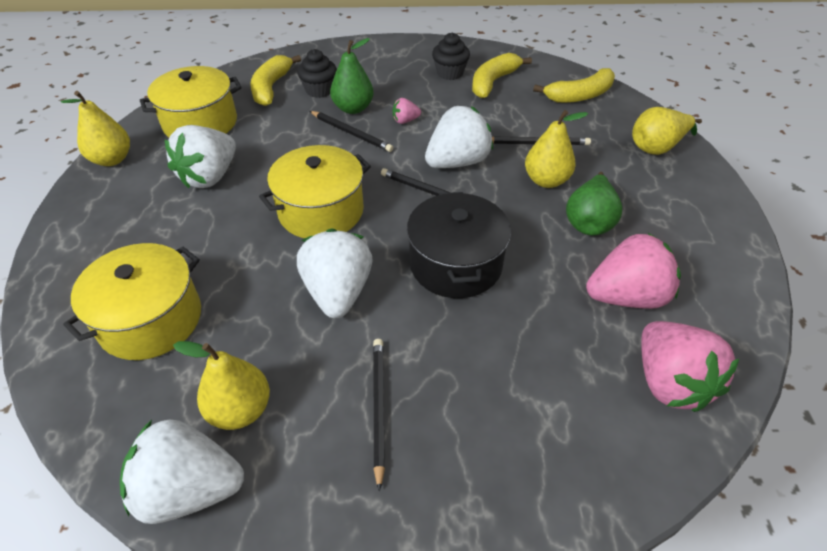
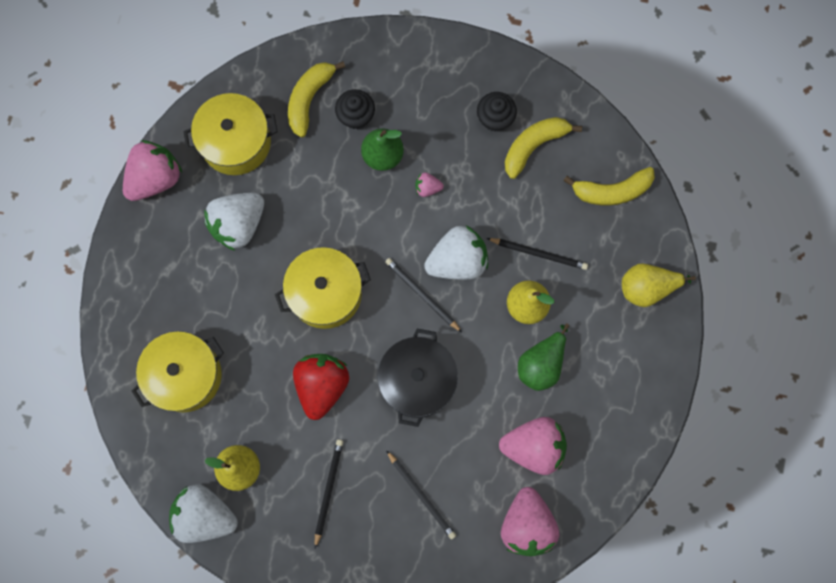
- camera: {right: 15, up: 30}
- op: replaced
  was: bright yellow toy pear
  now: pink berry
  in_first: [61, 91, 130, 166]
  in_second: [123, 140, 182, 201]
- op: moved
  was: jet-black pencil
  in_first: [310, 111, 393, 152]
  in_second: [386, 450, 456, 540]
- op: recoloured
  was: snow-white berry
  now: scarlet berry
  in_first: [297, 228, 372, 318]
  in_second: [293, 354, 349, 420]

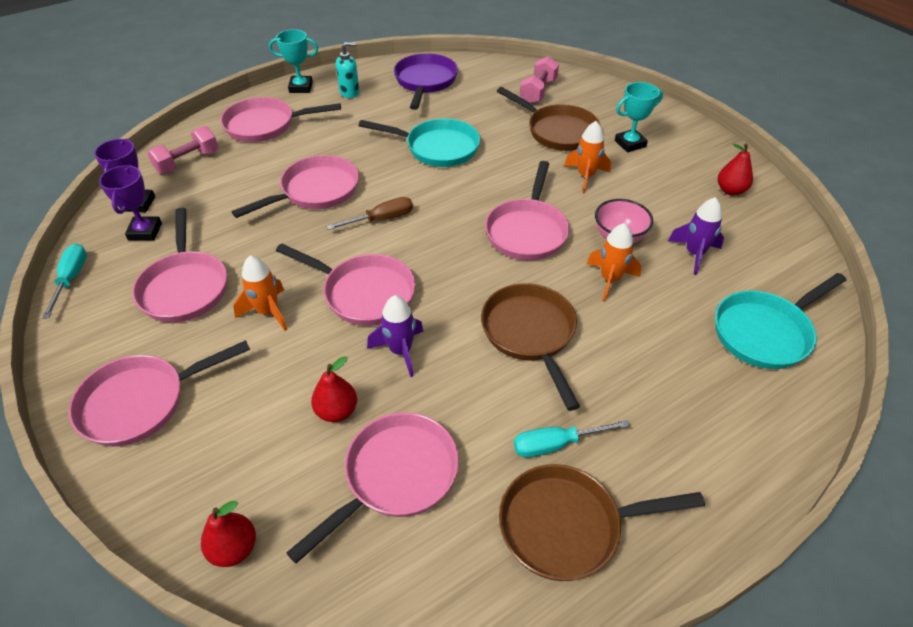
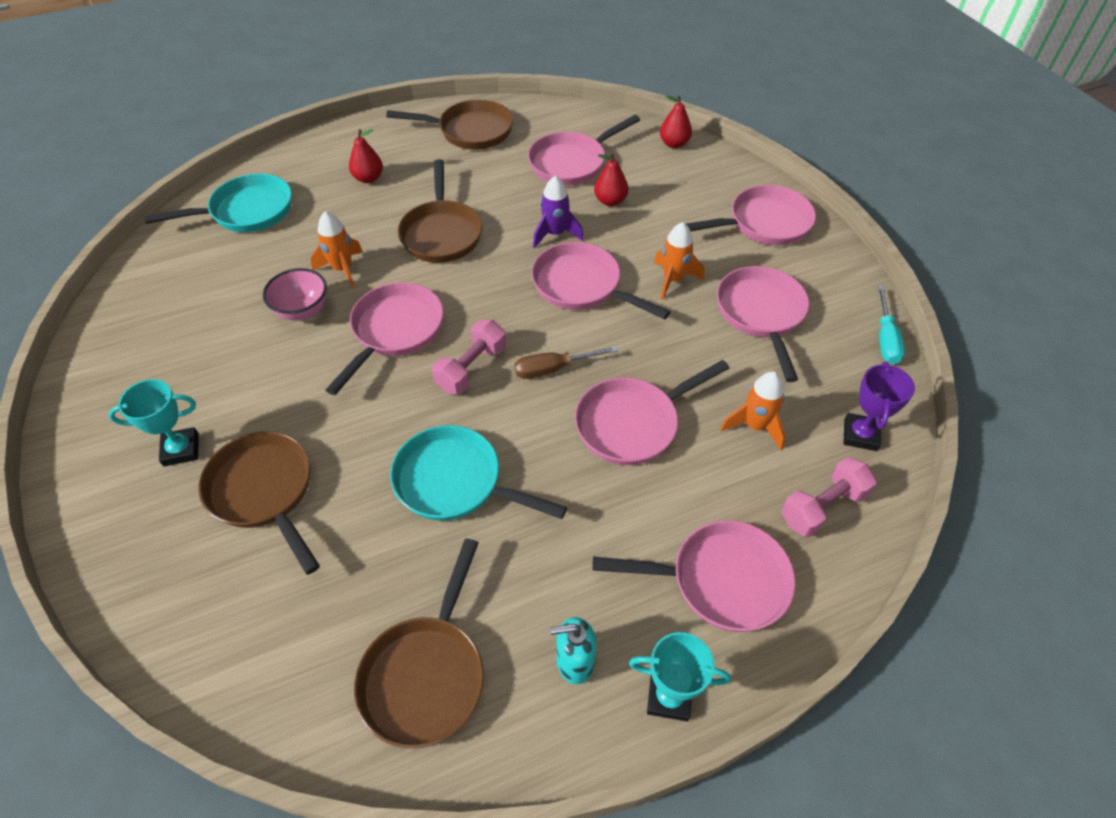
- camera: {right: -170, up: 5}
- op: recoloured
  was: violet skillet
  now: brown skillet
  in_first: [394, 53, 458, 110]
  in_second: [354, 538, 484, 748]
- op: moved
  was: pink hand weight
  in_first: [520, 56, 559, 104]
  in_second: [432, 320, 506, 394]
- op: moved
  was: bright orange toy rocket
  in_first: [564, 121, 611, 193]
  in_second: [721, 371, 786, 450]
- op: moved
  was: scarlet toy pear
  in_first: [718, 144, 753, 196]
  in_second: [349, 129, 383, 183]
- op: removed
  was: violet award cup
  in_first: [99, 165, 162, 241]
- op: removed
  was: violet toy rocket
  in_first: [668, 197, 724, 275]
- op: removed
  was: teal flat screwdriver
  in_first: [514, 420, 630, 458]

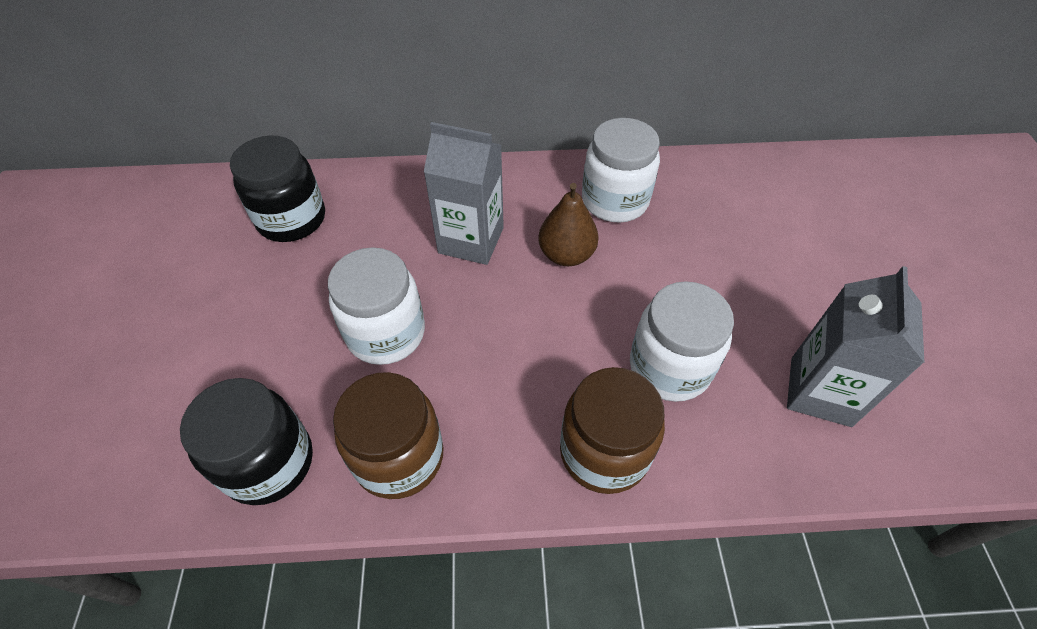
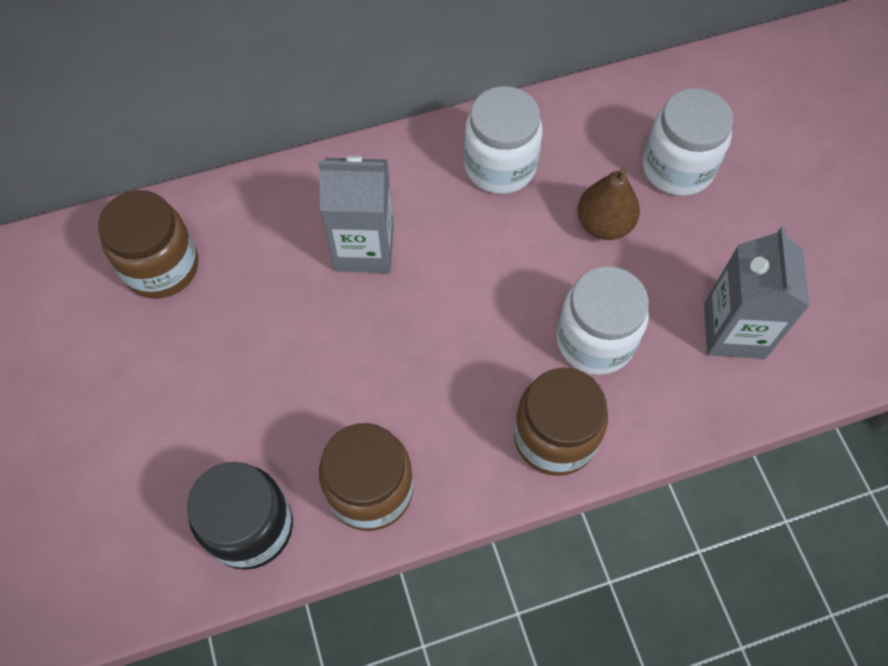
- camera: {right: -15, up: 10}
- op: recoloured
  was: jet-black jam jar
  now: brown jam jar
  in_first: [230, 135, 325, 242]
  in_second: [98, 190, 198, 299]
- op: moved
  was: brown toy pear
  in_first: [538, 183, 599, 266]
  in_second: [577, 167, 640, 240]
- op: moved
  was: snow-white jam jar
  in_first: [328, 247, 425, 365]
  in_second: [643, 88, 733, 196]

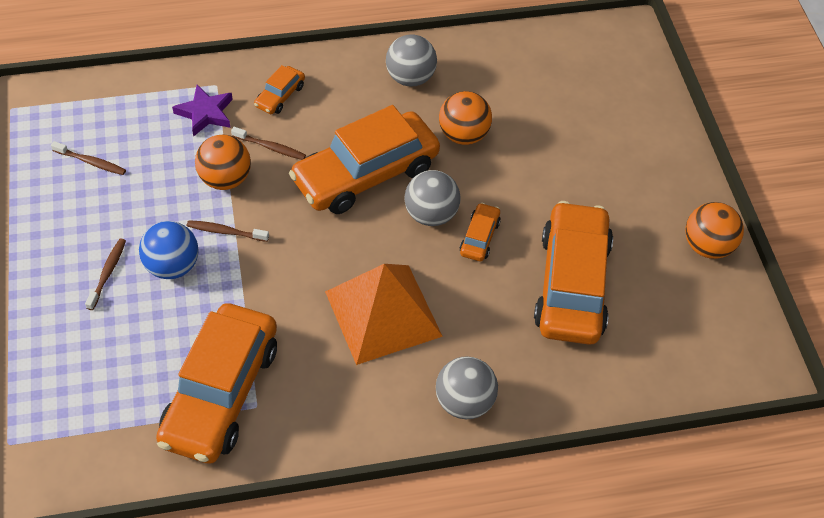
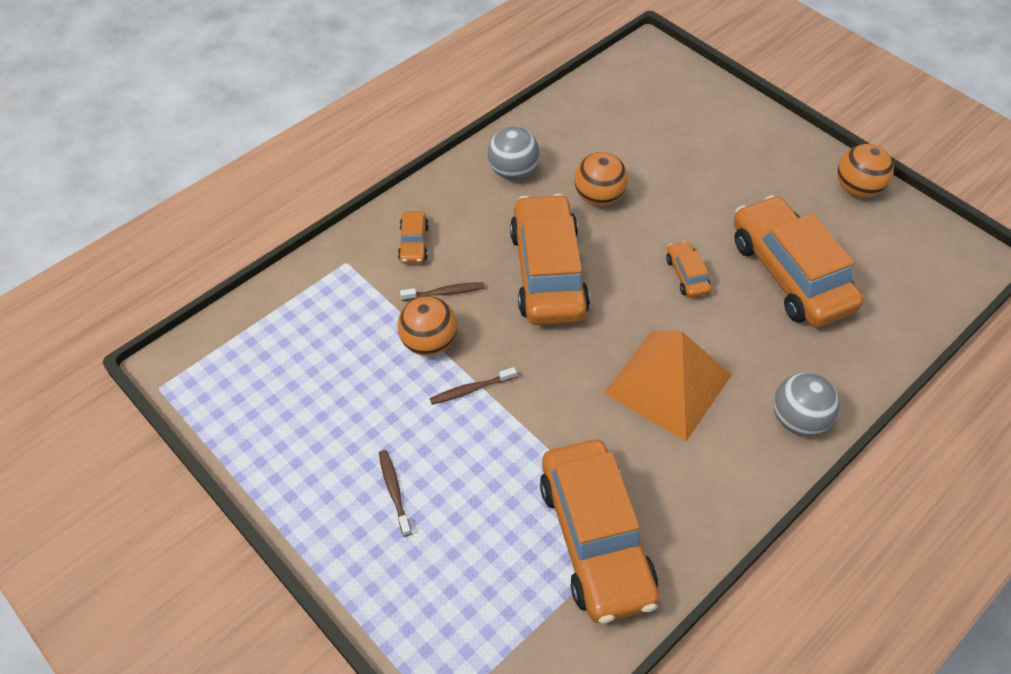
- camera: {right: -30, up: 0}
- op: removed
  was: violet star
  in_first: [172, 85, 233, 137]
- op: turned
  was: bright orange automobile
  in_first: [289, 105, 440, 214]
  in_second: [510, 194, 590, 325]
  clockwise: 150
- op: removed
  was: brown toothbrush
  in_first: [51, 141, 126, 175]
- op: removed
  was: ash-grey sphere
  in_first: [404, 170, 461, 226]
- op: removed
  was: cobalt sphere
  in_first: [139, 221, 199, 279]

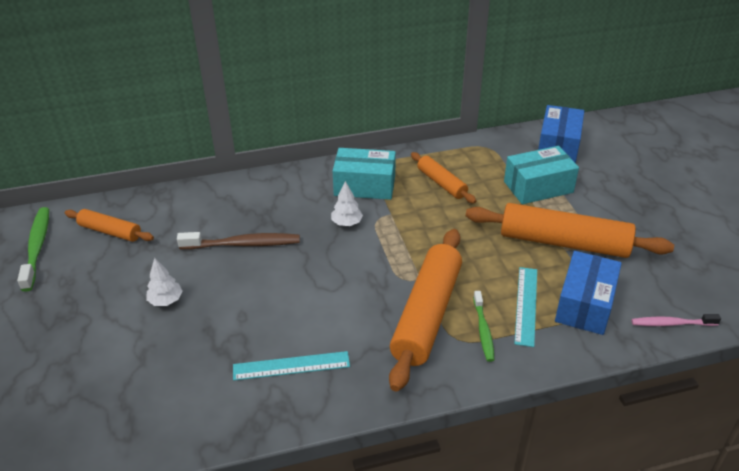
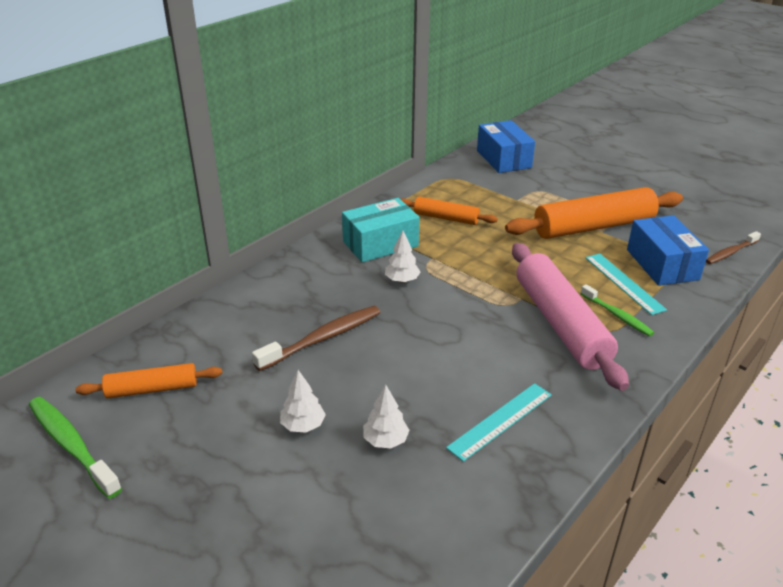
- camera: {right: -35, up: -5}
- op: removed
  was: teal box
  in_first: [504, 146, 579, 204]
- op: recoloured
  was: bright orange pastry roller
  now: pink pastry roller
  in_first: [389, 229, 462, 392]
  in_second: [512, 243, 629, 391]
- op: recoloured
  was: pink toothbrush
  now: brown toothbrush
  in_first: [631, 314, 721, 326]
  in_second: [706, 231, 761, 264]
- op: added
  now: snow-white toy tree
  in_second: [363, 385, 409, 449]

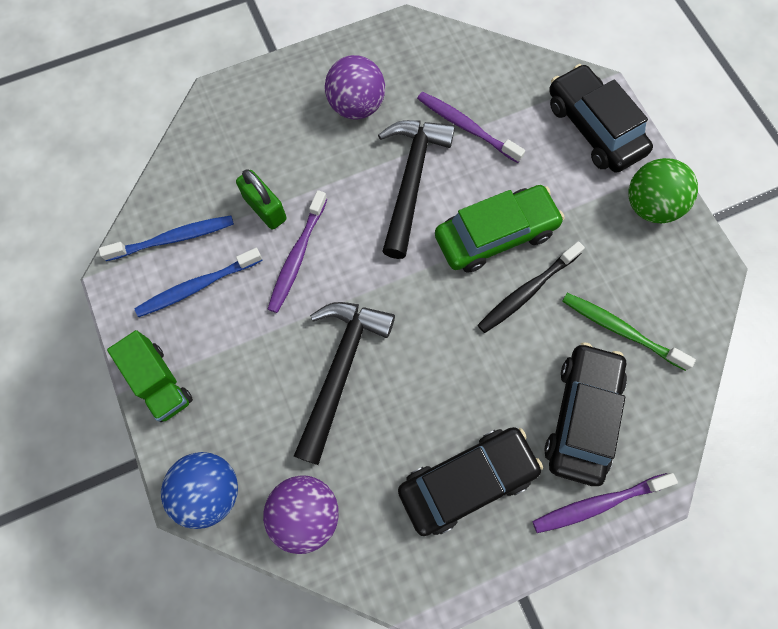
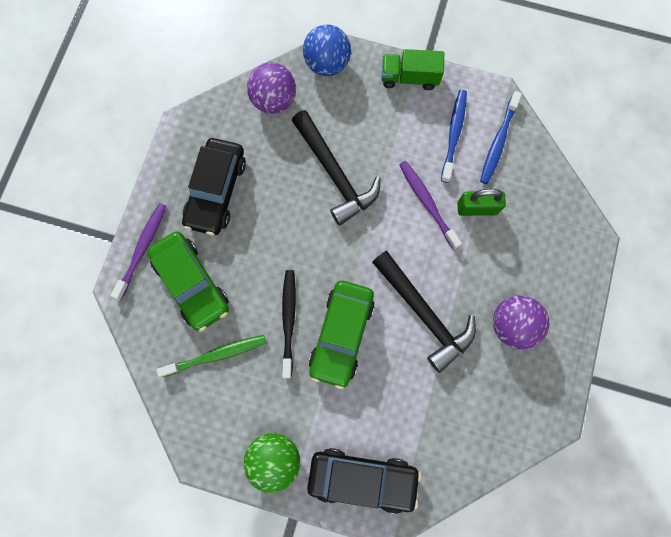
- camera: {right: 130, up: 5}
- op: removed
  was: violet toothbrush
  in_first: [417, 92, 525, 163]
- op: recoloured
  was: jet-black automobile
  now: emerald automobile
  in_first: [544, 342, 627, 486]
  in_second: [147, 232, 229, 332]

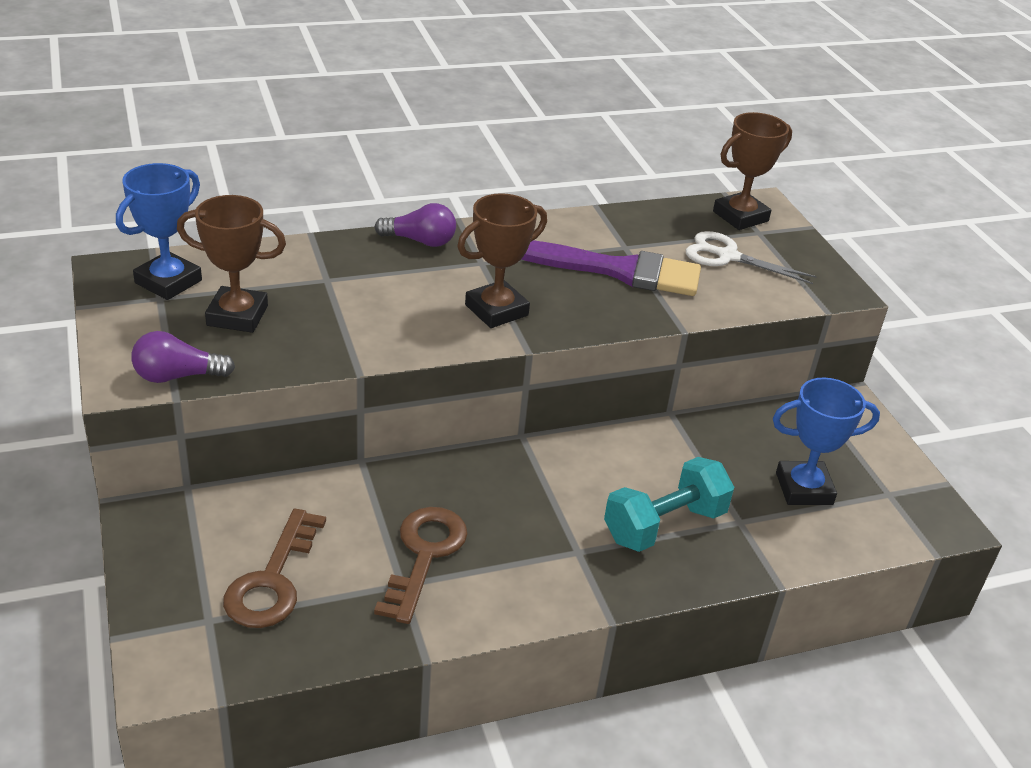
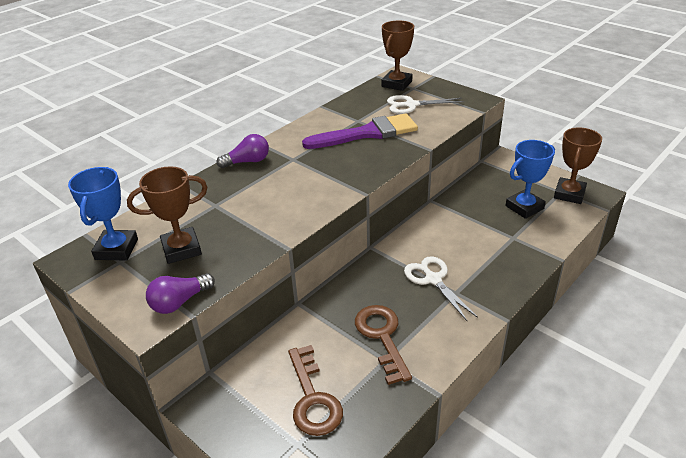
- camera: {right: -25, up: 0}
- op: moved
  was: brown award cup
  in_first: [457, 193, 547, 328]
  in_second: [554, 128, 602, 204]
- op: removed
  was: teal hand weight
  in_first: [604, 457, 734, 552]
- op: added
  now: snow-white pair of scissors
  in_second: [404, 256, 478, 321]

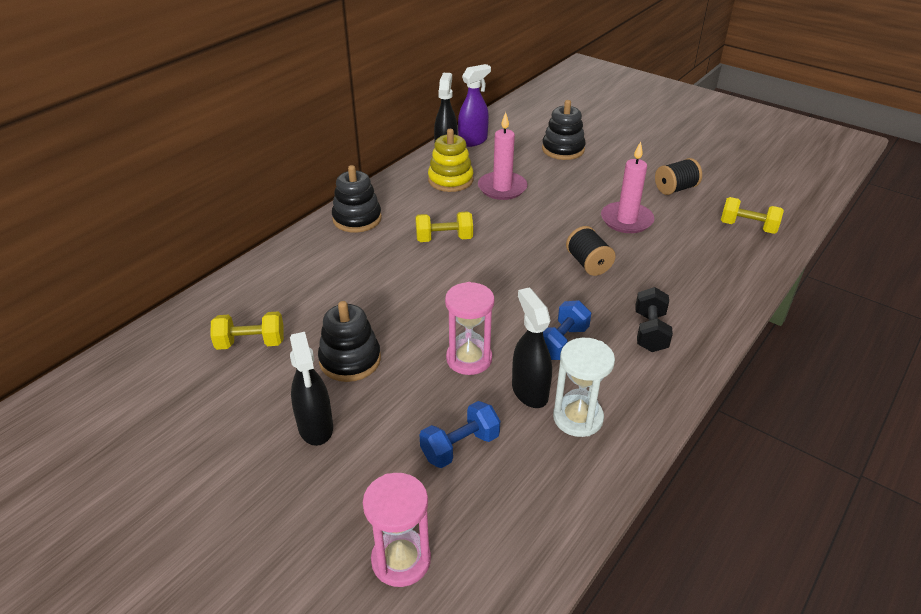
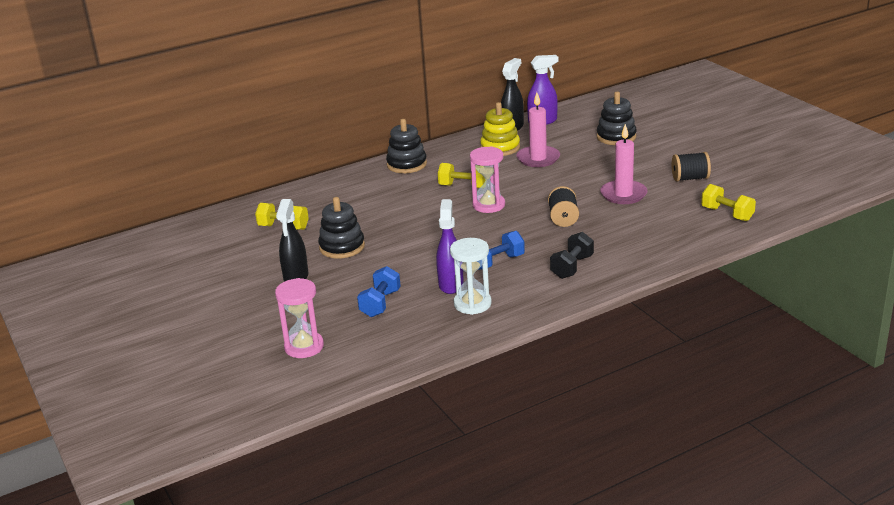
- camera: {right: 25, up: -10}
- op: moved
  was: pink hourglass
  in_first: [445, 282, 495, 375]
  in_second: [470, 146, 505, 213]
- op: recoloured
  was: jet-black spray bottle
  now: violet spray bottle
  in_first: [512, 287, 552, 408]
  in_second: [436, 199, 464, 294]
- op: turned
  was: cobalt hand weight
  in_first: [420, 401, 500, 468]
  in_second: [357, 266, 401, 317]
  clockwise: -60

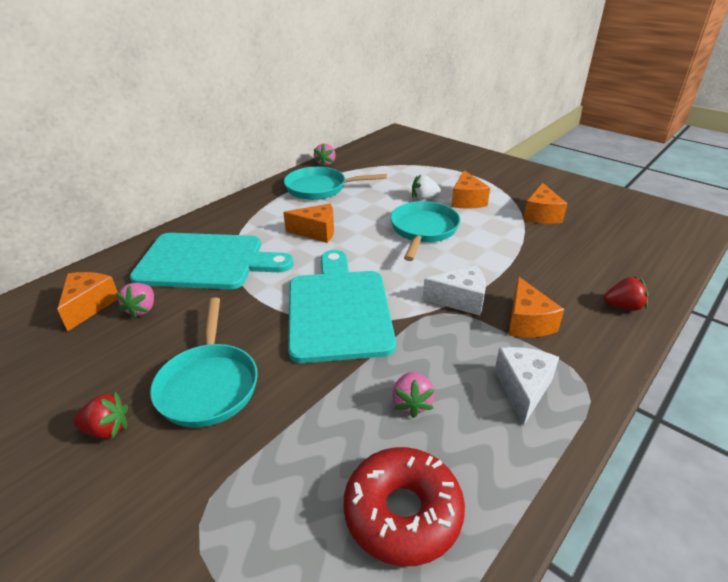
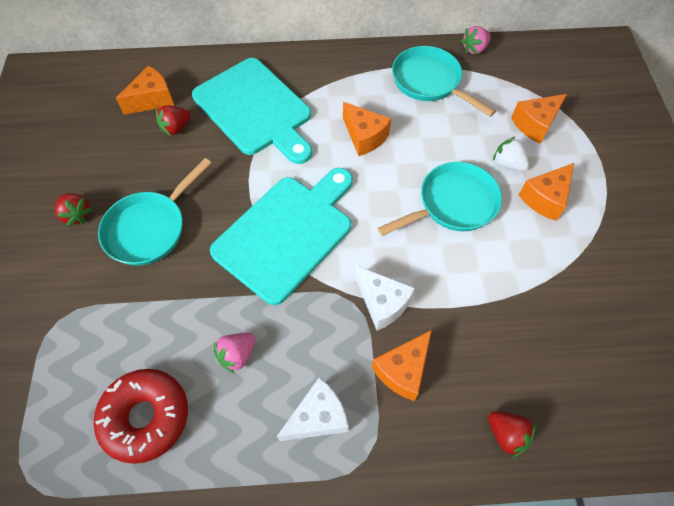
- camera: {right: 45, up: 25}
- op: moved
  was: bright orange piece of cheese
  in_first: [523, 183, 567, 224]
  in_second: [511, 94, 567, 144]
- op: recoloured
  was: pink berry
  now: scarlet berry
  in_first: [116, 283, 154, 319]
  in_second: [156, 105, 191, 136]

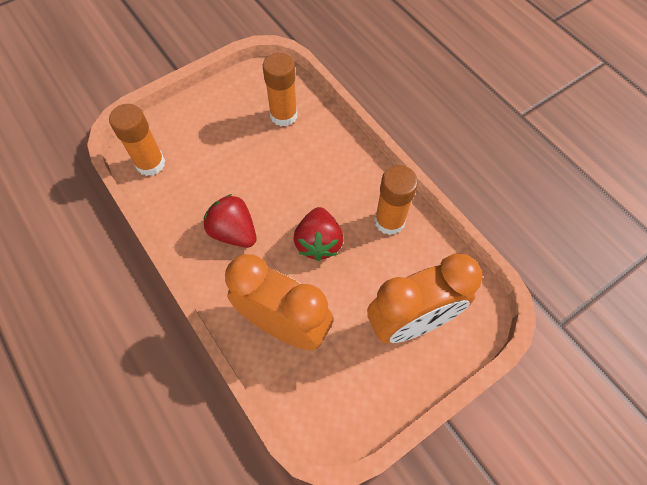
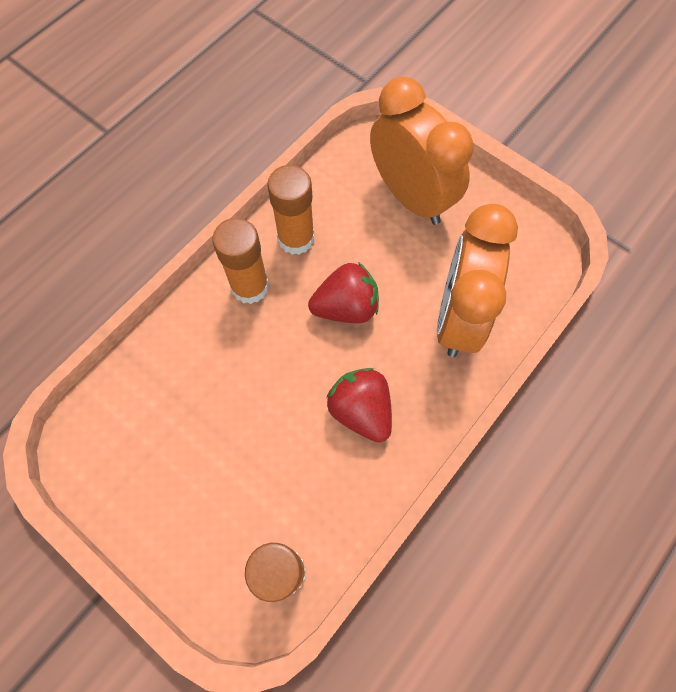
- camera: {right: -105, up: 5}
- op: moved
  was: bright orange stick of glue
  in_first: [263, 53, 297, 126]
  in_second: [212, 218, 269, 304]
- op: turned
  was: scarlet berry
  in_first: [204, 194, 256, 248]
  in_second: [326, 368, 392, 443]
  clockwise: 120

